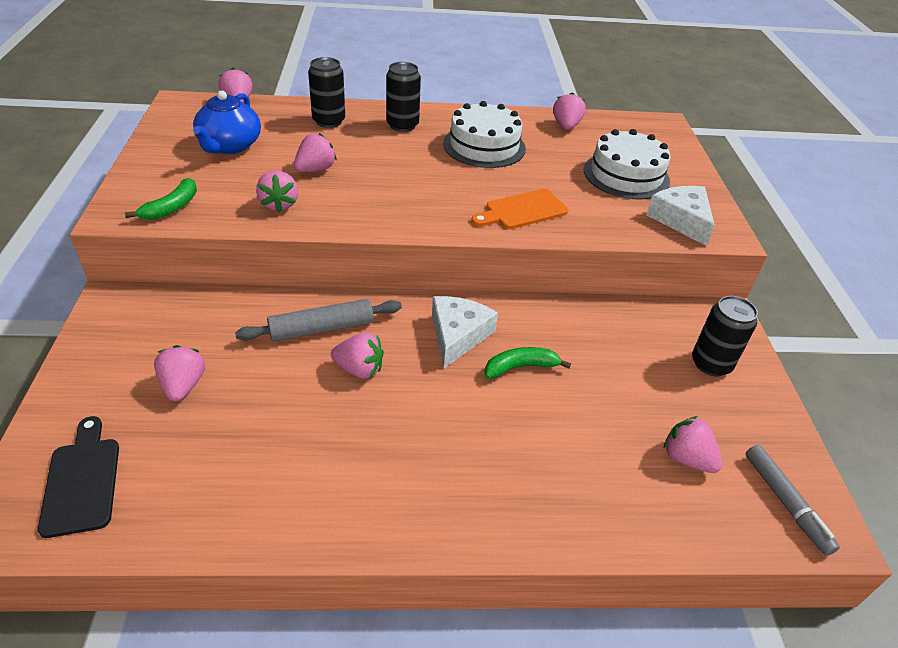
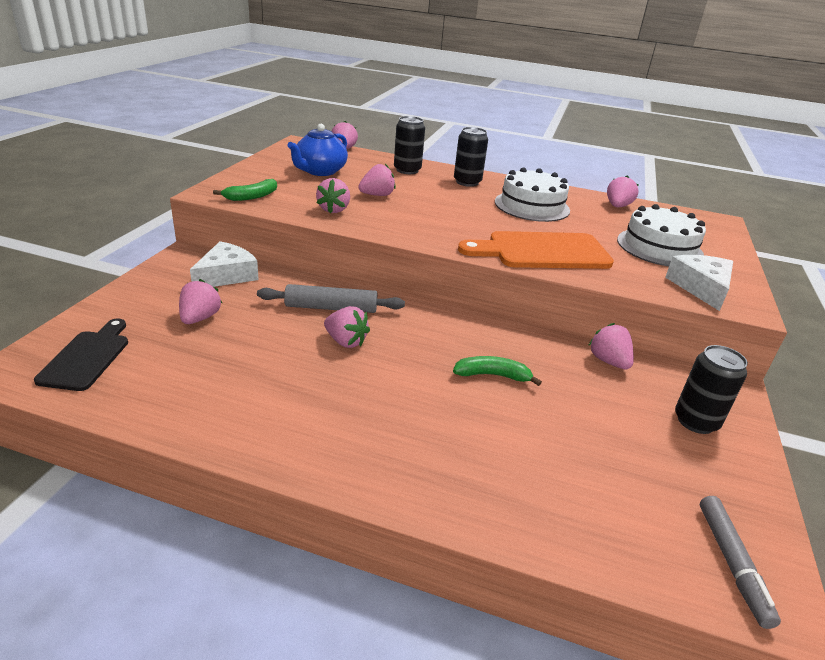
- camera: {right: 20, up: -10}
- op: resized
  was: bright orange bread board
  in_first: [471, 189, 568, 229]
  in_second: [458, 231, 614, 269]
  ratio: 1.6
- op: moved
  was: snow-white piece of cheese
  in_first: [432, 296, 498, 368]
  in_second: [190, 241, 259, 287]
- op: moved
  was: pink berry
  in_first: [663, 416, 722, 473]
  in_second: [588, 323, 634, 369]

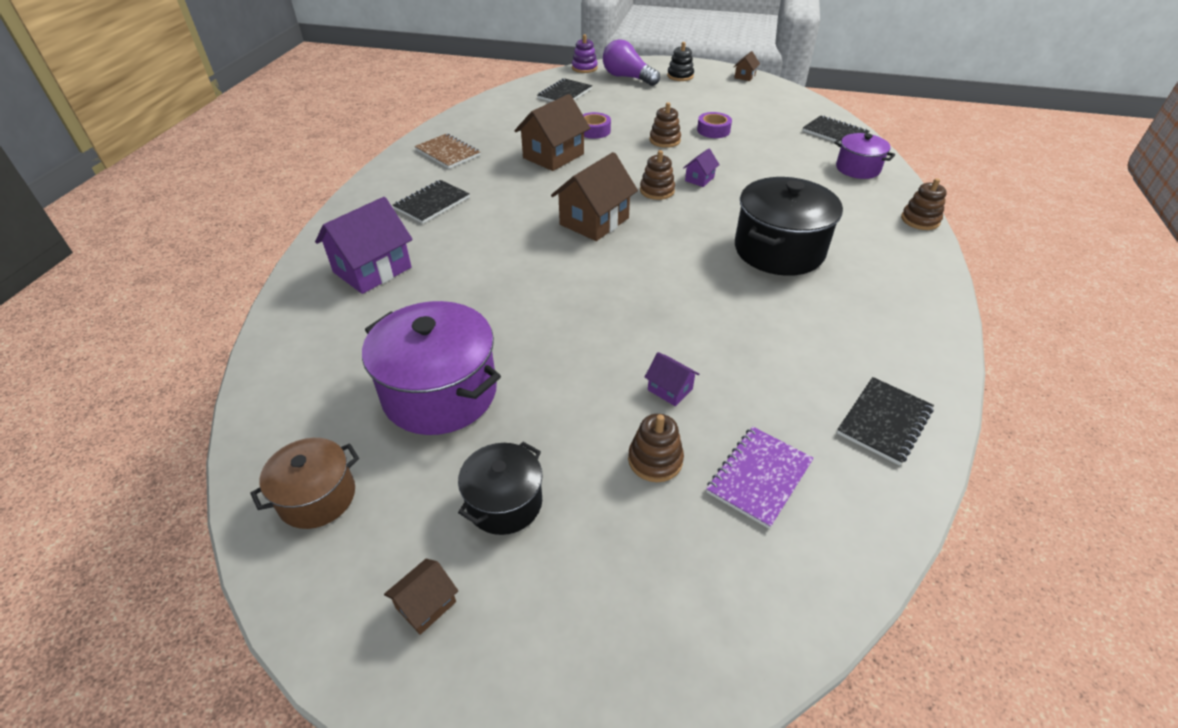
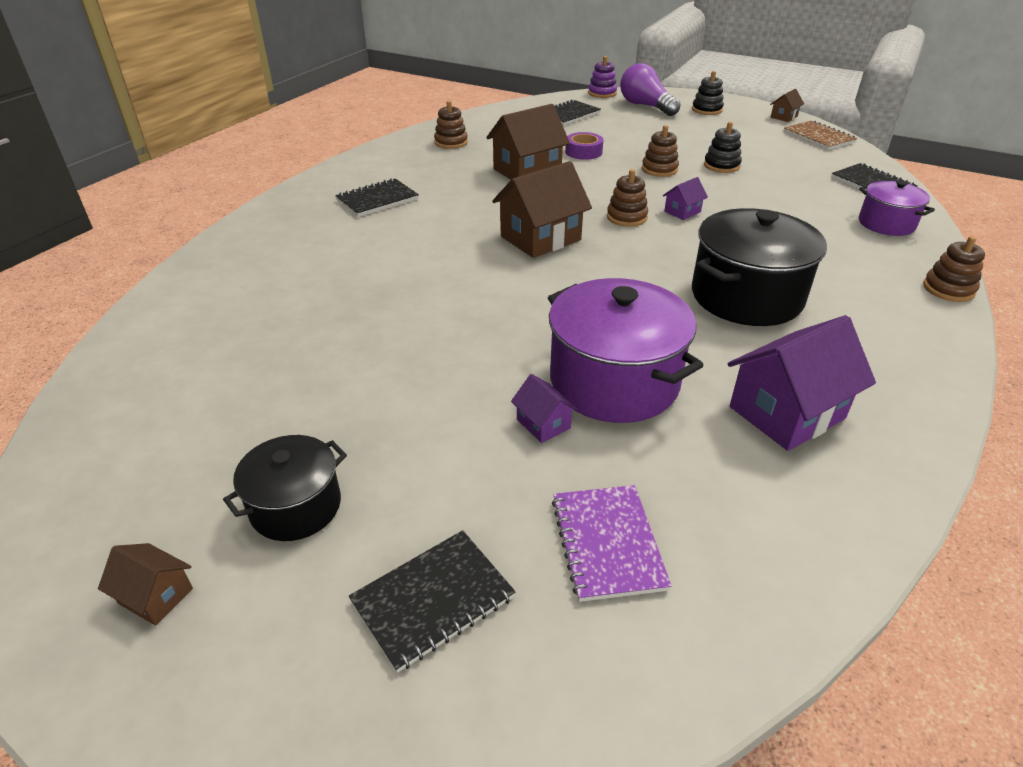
- camera: {right: 15, up: -5}
- op: replaced
  was: violet sticky tape
  now: jet-black stacking toy
  in_first: [697, 112, 732, 138]
  in_second: [704, 122, 742, 173]
- op: moved
  was: brown notepad
  in_first: [415, 134, 480, 169]
  in_second: [784, 120, 858, 150]
- op: moved
  was: violet toy house
  in_first: [315, 197, 413, 294]
  in_second: [728, 315, 876, 451]
- op: moved
  was: violet cooking pot
  in_first: [362, 301, 501, 435]
  in_second: [548, 278, 703, 423]
- op: moved
  was: jet-black notepad
  in_first: [837, 377, 934, 465]
  in_second: [349, 530, 515, 673]
- op: moved
  was: brown stacking toy
  in_first: [628, 414, 684, 482]
  in_second: [434, 101, 468, 149]
- op: turned
  was: violet notepad
  in_first: [706, 426, 814, 529]
  in_second: [552, 485, 672, 602]
  clockwise: -60
- op: removed
  was: brown cooking pot
  in_first: [250, 438, 359, 529]
- op: turned
  was: brown toy house
  in_first: [384, 559, 458, 635]
  in_second: [98, 543, 193, 626]
  clockwise: 60

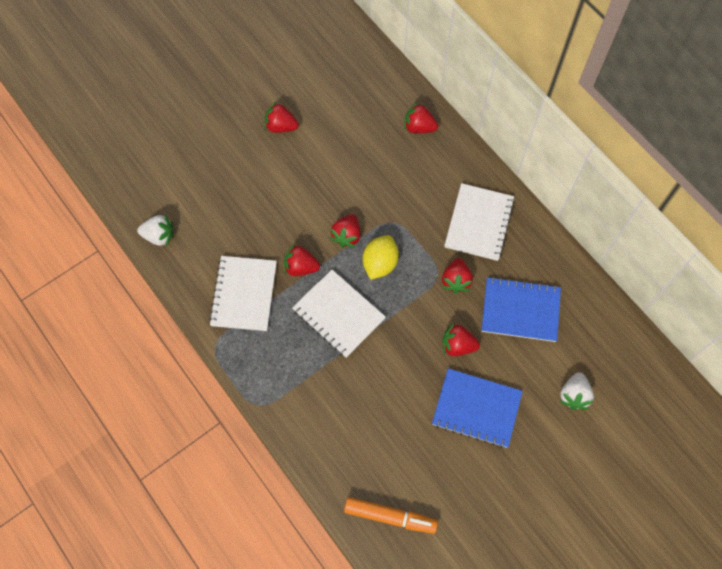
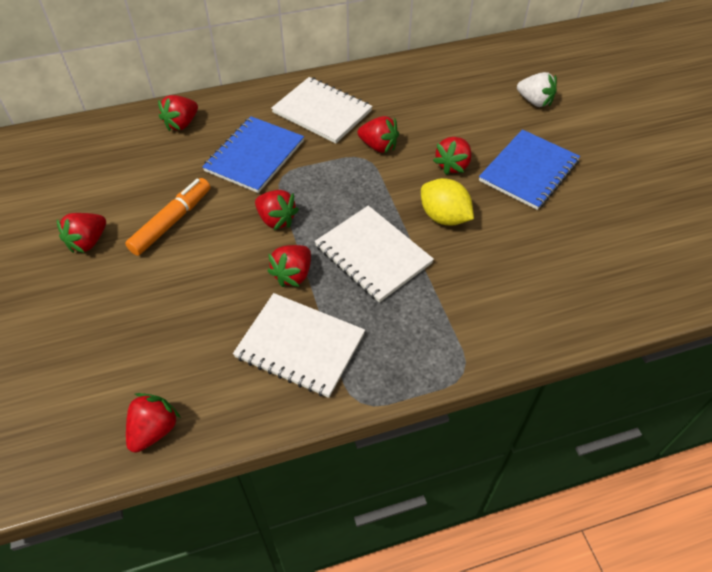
- camera: {right: -70, up: -15}
- op: recoloured
  was: snow-white berry
  now: scarlet berry
  in_first: [137, 215, 173, 247]
  in_second: [126, 393, 181, 453]
- op: moved
  was: bright yellow citrus fruit
  in_first: [363, 235, 399, 280]
  in_second: [421, 178, 474, 226]
- op: turned
  was: snow-white notepad
  in_first: [292, 269, 386, 358]
  in_second: [315, 206, 434, 303]
  clockwise: 75
- op: moved
  was: cobalt notepad
  in_first: [481, 277, 561, 342]
  in_second: [202, 116, 304, 193]
- op: moved
  was: bright orange marker
  in_first: [344, 497, 438, 534]
  in_second: [125, 178, 210, 256]

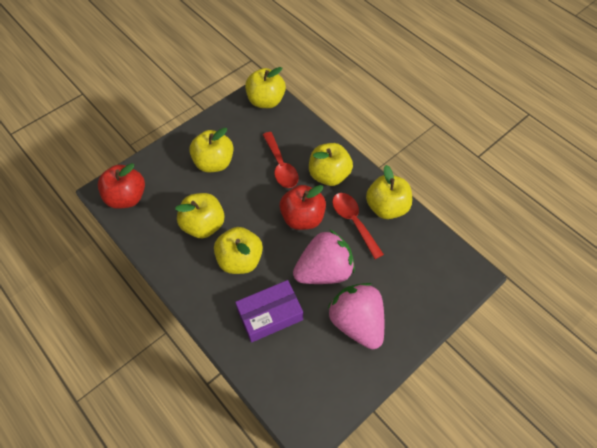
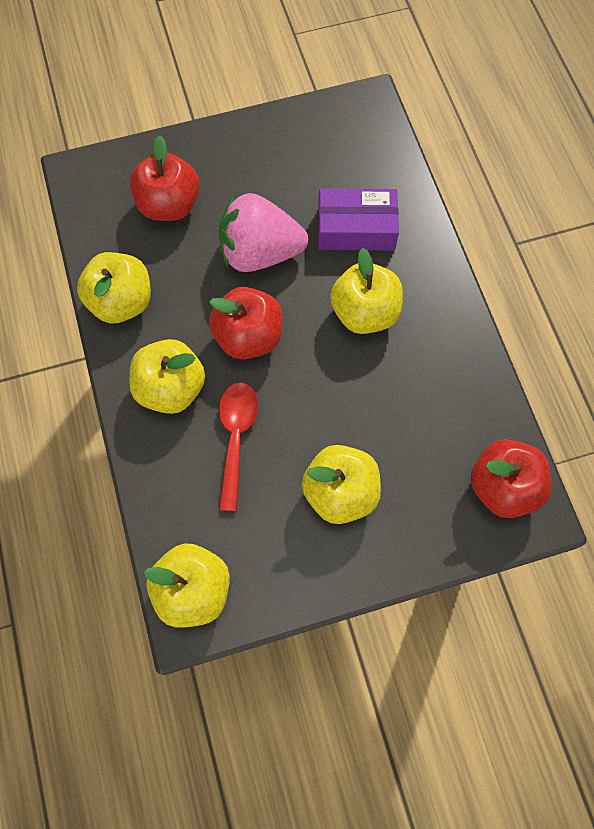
- camera: {right: -155, up: 10}
- op: removed
  was: bright yellow toy apple
  in_first: [175, 193, 224, 238]
- op: removed
  was: scarlet teaspoon
  in_first: [332, 193, 384, 259]
- op: removed
  was: pink berry
  in_first: [327, 283, 384, 349]
- op: added
  now: scarlet toy apple
  in_second: [130, 135, 200, 221]

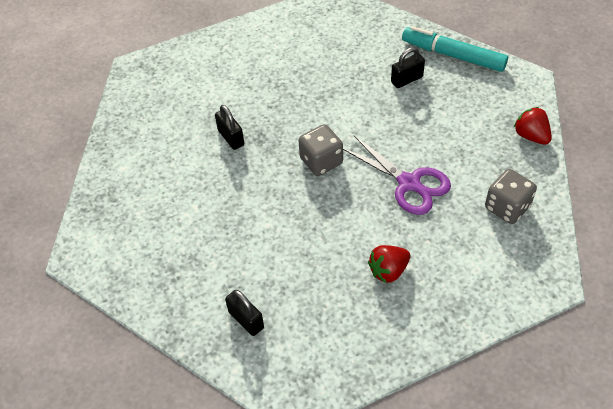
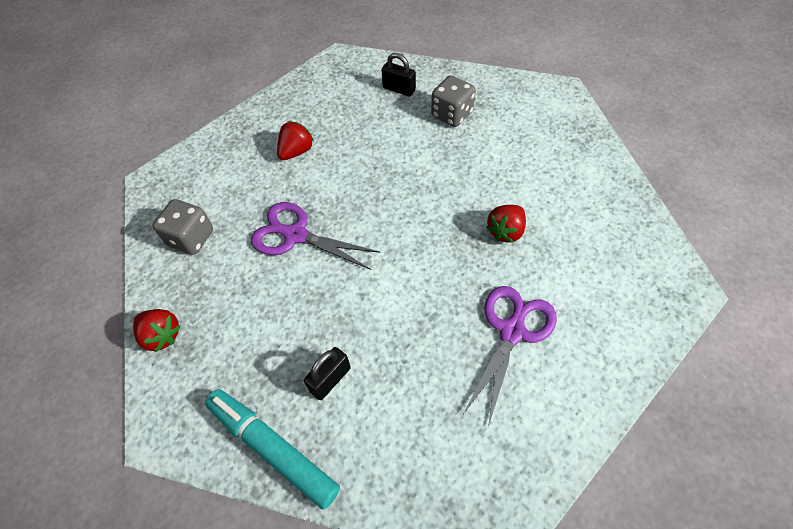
- camera: {right: 160, up: 5}
- op: turned
  was: teal marker
  in_first: [402, 26, 508, 72]
  in_second: [205, 389, 340, 510]
  clockwise: -150
- op: replaced
  was: jet-black padlock
  now: scarlet berry
  in_first: [215, 105, 244, 150]
  in_second: [486, 205, 526, 243]
- op: moved
  was: ash-grey game die
  in_first: [298, 124, 343, 176]
  in_second: [431, 75, 476, 127]
- op: added
  now: violet pair of scissors
  in_second: [464, 286, 557, 427]

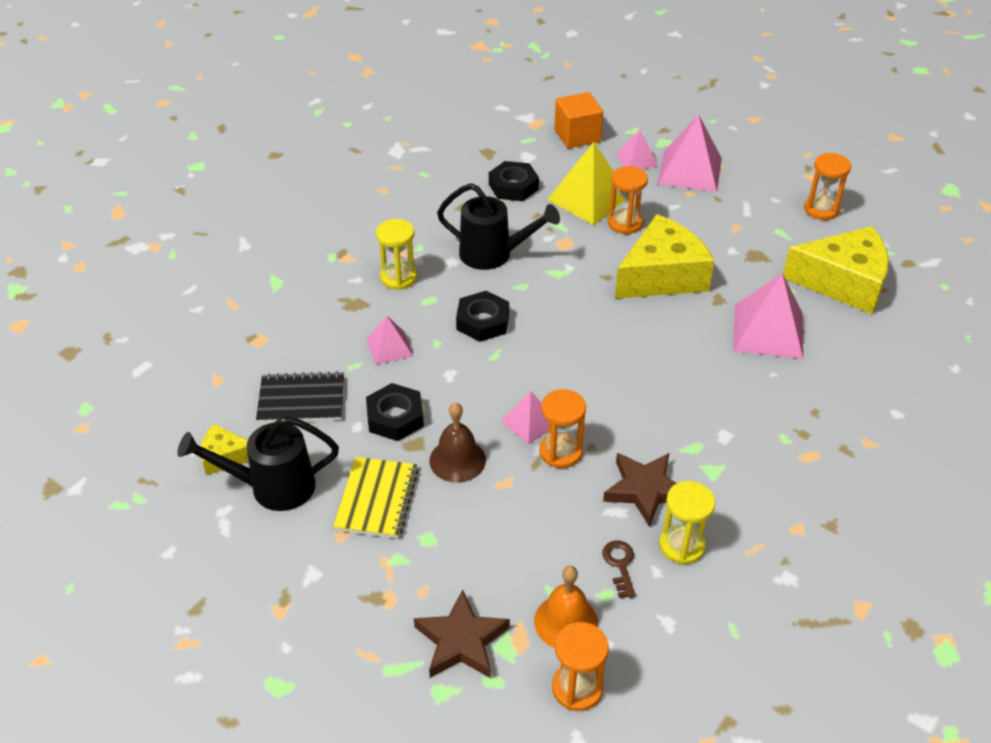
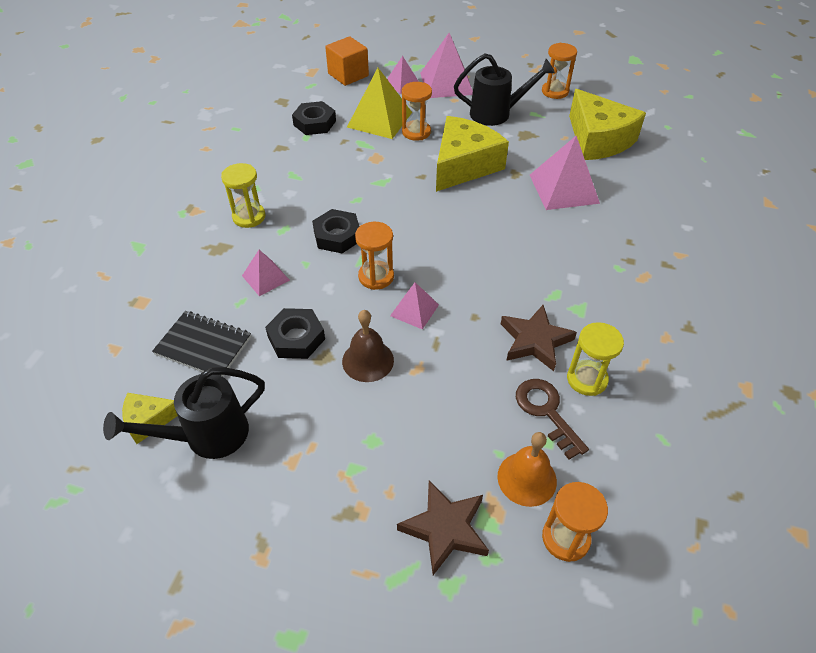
- camera: {right: -20, up: 5}
- op: moved
  was: jet-black watering pot
  in_first: [437, 183, 560, 270]
  in_second: [454, 53, 555, 126]
- op: turned
  was: bright yellow piece of cheese
  in_first: [783, 226, 889, 314]
  in_second: [569, 89, 646, 160]
  clockwise: 75
- op: turned
  was: jet-black notepad
  in_first: [256, 371, 344, 423]
  in_second: [152, 311, 251, 377]
  clockwise: 45
- op: moved
  was: bright orange hourglass
  in_first: [539, 389, 586, 468]
  in_second: [355, 222, 394, 290]
- op: removed
  was: bright yellow notepad
  in_first: [333, 457, 418, 538]
- op: resized
  was: brown key
  in_first: [602, 540, 636, 598]
  in_second: [516, 379, 589, 460]
  ratio: 1.56

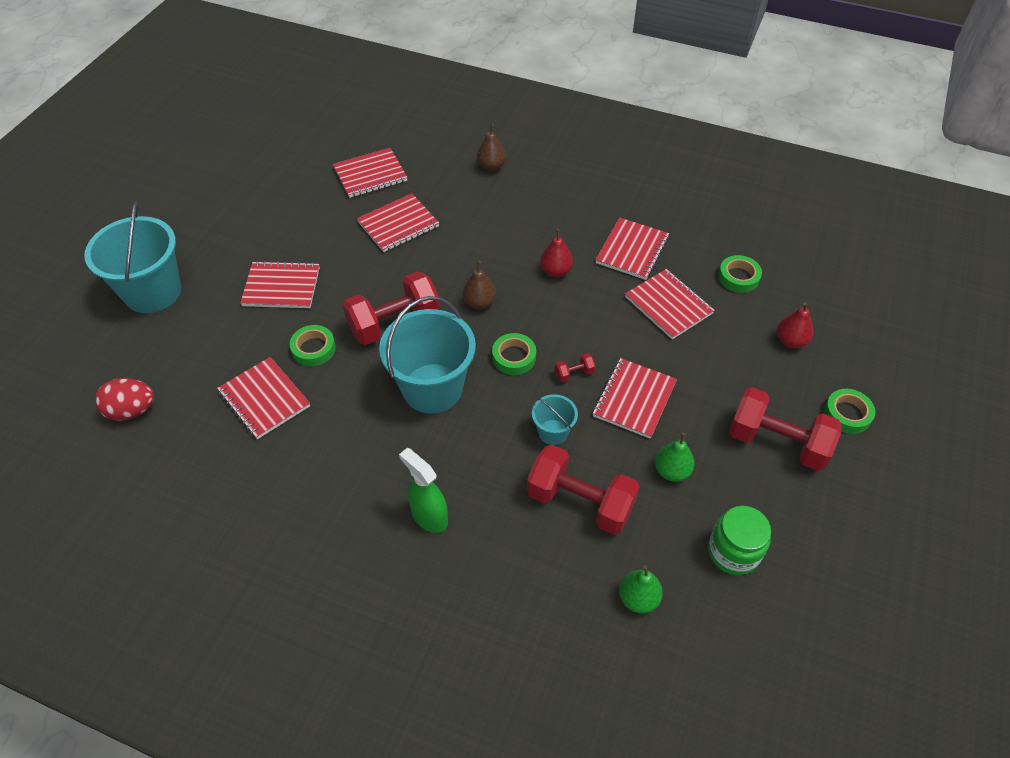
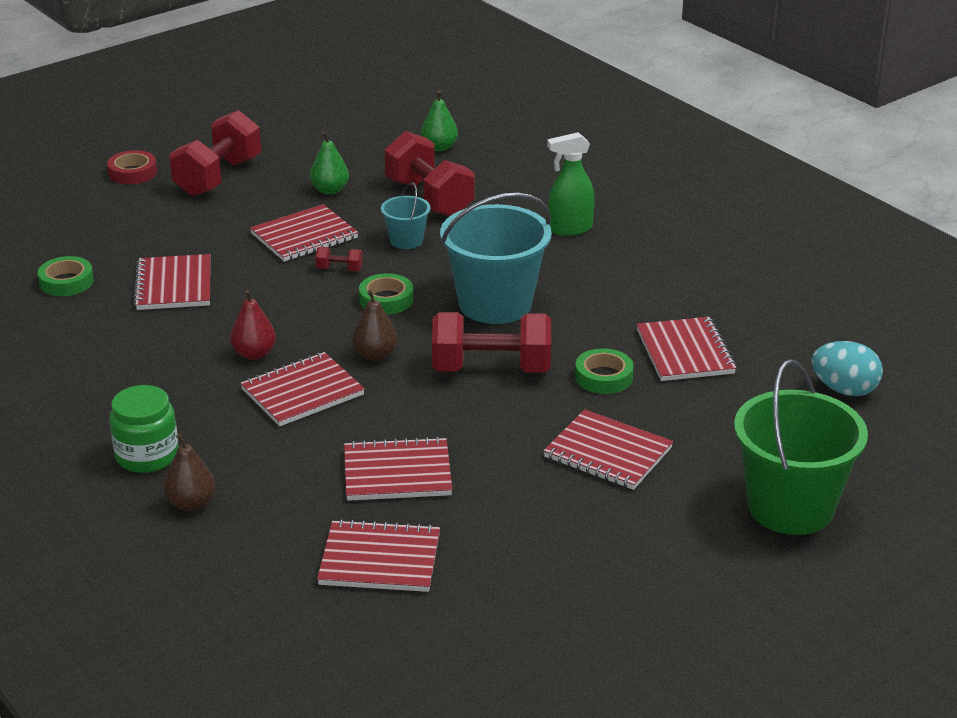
- camera: {right: -150, up: -20}
- op: recoloured
  was: teal bucket
  now: emerald bucket
  in_first: [84, 201, 181, 313]
  in_second: [734, 359, 868, 535]
- op: moved
  was: scarlet notepad
  in_first: [596, 218, 669, 280]
  in_second: [240, 352, 365, 426]
- op: removed
  was: scarlet toy pear
  in_first: [777, 302, 813, 348]
- op: recoloured
  was: scarlet egg
  now: teal egg
  in_first: [95, 378, 154, 421]
  in_second: [811, 341, 883, 396]
- op: turned
  was: scarlet hand weight
  in_first: [729, 387, 842, 471]
  in_second: [169, 110, 261, 197]
  clockwise: 60
- op: recoloured
  was: emerald sticky tape
  now: scarlet sticky tape
  in_first: [824, 389, 875, 434]
  in_second: [107, 150, 157, 184]
- op: turned
  was: emerald spray bottle
  in_first: [399, 448, 448, 533]
  in_second: [547, 132, 595, 236]
  clockwise: 90
- op: moved
  was: emerald jam jar
  in_first: [708, 506, 771, 575]
  in_second: [110, 385, 179, 473]

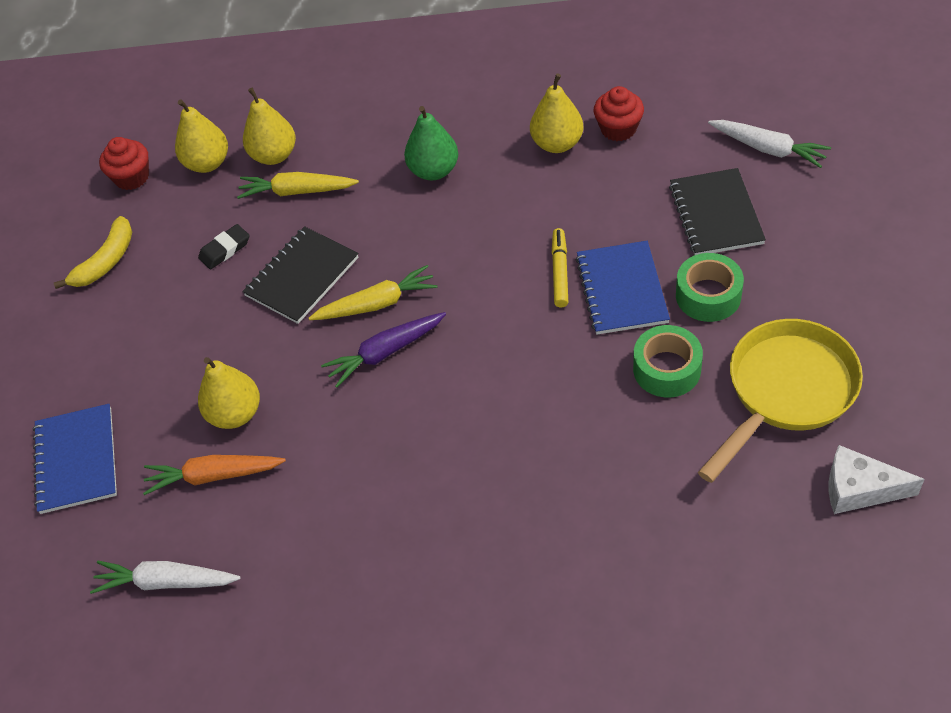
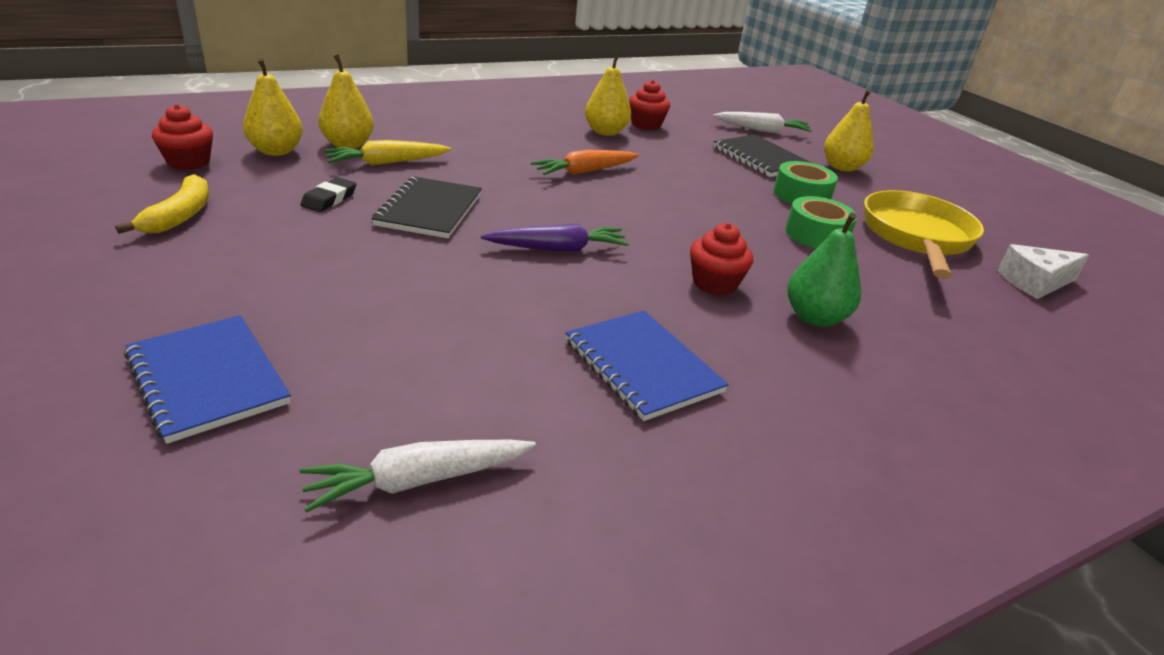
- camera: {right: -35, up: -20}
- op: moved
  was: emerald toy pear
  in_first: [404, 106, 458, 180]
  in_second: [787, 212, 861, 327]
- op: removed
  was: bright yellow marker
  in_first: [552, 228, 568, 308]
- op: moved
  was: cobalt notepad
  in_first: [576, 241, 670, 335]
  in_second: [565, 311, 729, 421]
- op: removed
  was: bright yellow toy carrot
  in_first: [309, 265, 438, 320]
- op: turned
  was: violet toy carrot
  in_first: [321, 312, 446, 388]
  in_second: [481, 224, 629, 252]
  clockwise: -135
- op: moved
  was: bright yellow toy pear
  in_first: [198, 357, 260, 429]
  in_second: [824, 89, 874, 172]
- op: moved
  was: bright orange toy carrot
  in_first: [143, 455, 286, 495]
  in_second: [531, 150, 639, 175]
- op: added
  now: scarlet muffin
  in_second: [690, 223, 753, 296]

